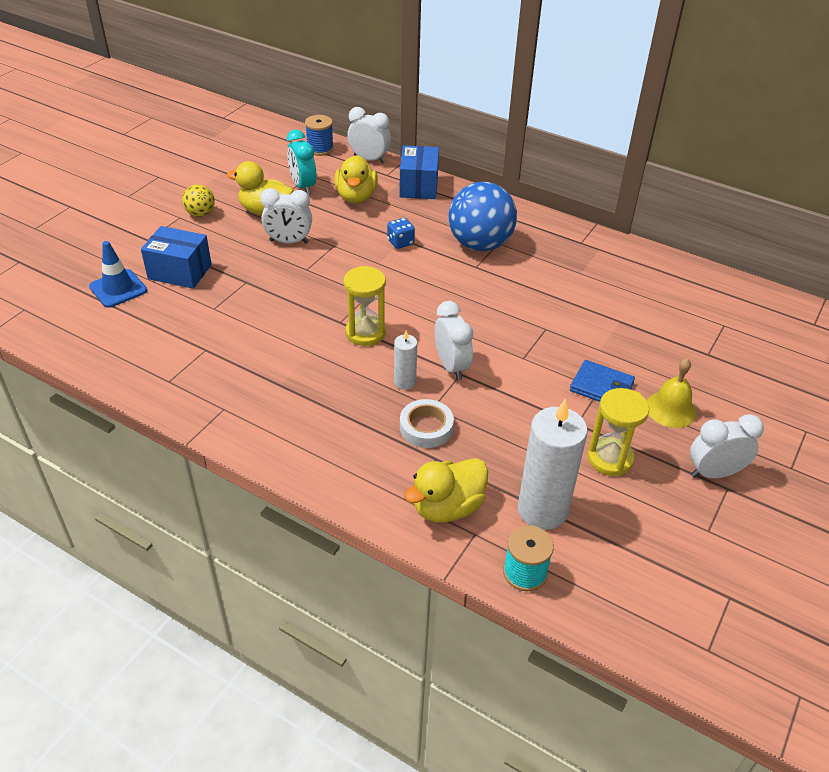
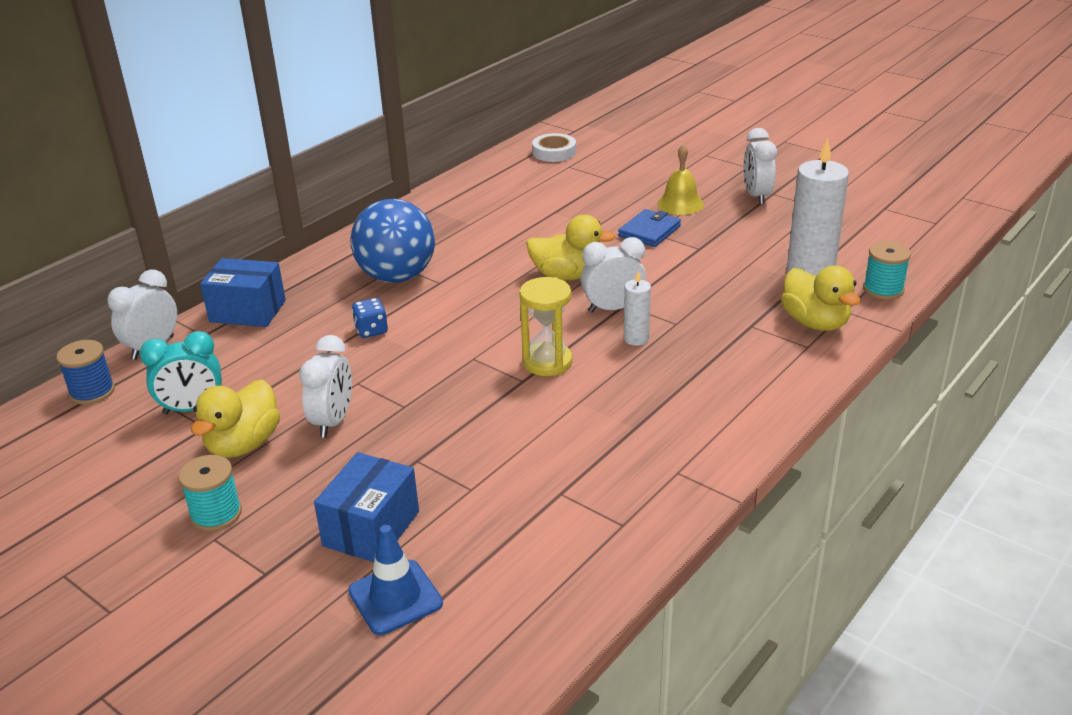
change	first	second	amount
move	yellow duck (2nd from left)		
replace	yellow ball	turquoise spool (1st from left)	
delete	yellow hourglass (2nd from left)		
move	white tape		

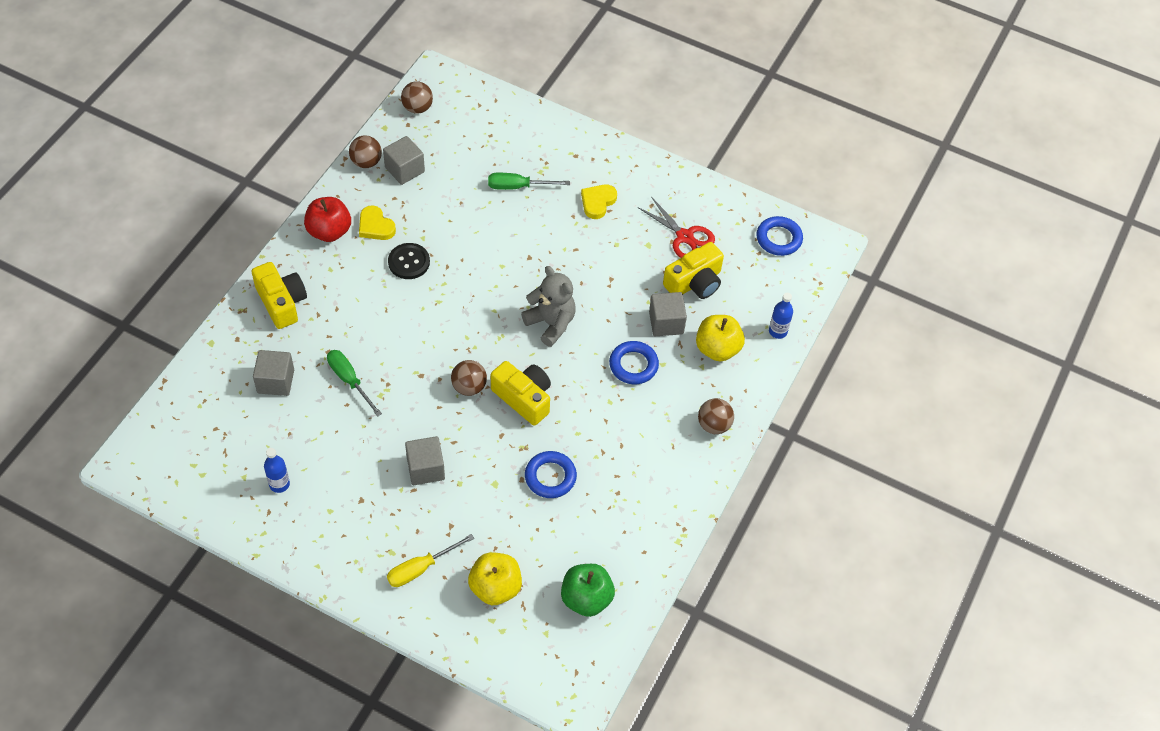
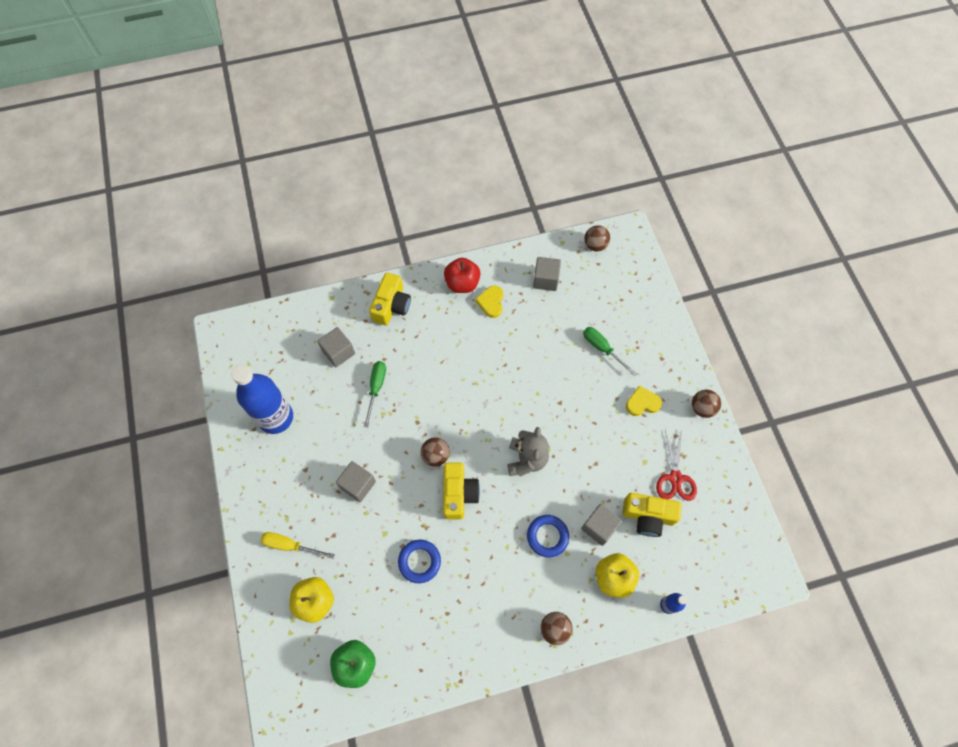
change	first	second	amount
move	brown ball (1st from left in the first image)	brown ball (4th from left)	
delete	blue ring (3rd from left)		
delete	black button		
resize	blue bottle (1st from left)		x2.32

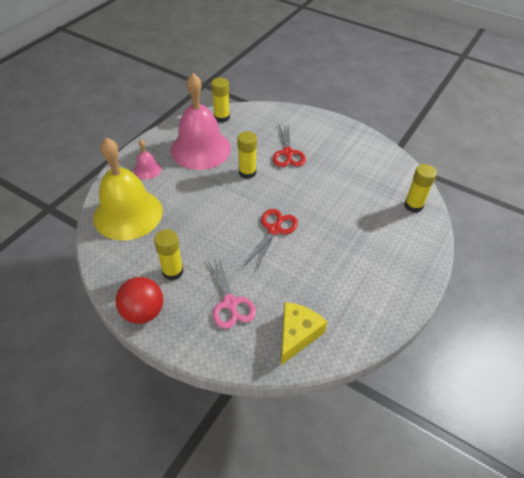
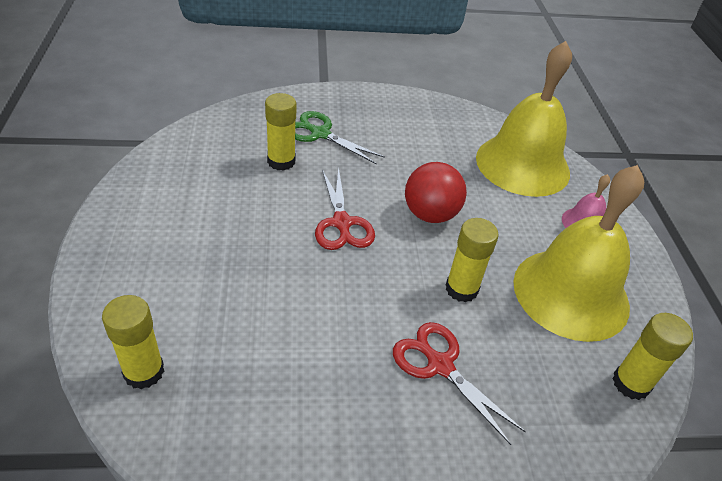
change	first	second	amount
recolor	pink bell (2nd from left)	yellow bell (2nd from left)	
move	yellow glue stick (1st from left in the first image)	yellow glue stick (2nd from left)	
recolor	pink scissors	green scissors	
move	red ball		
delete	yellow cheese		

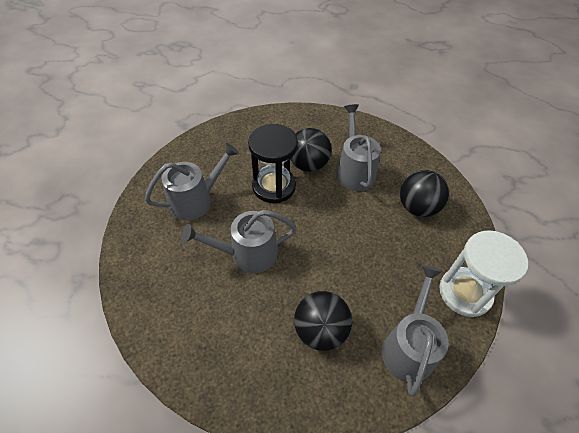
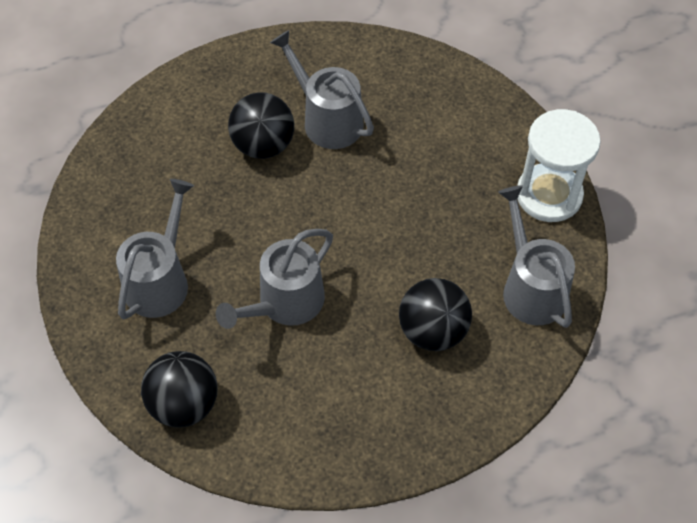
change	first	second	amount
delete	black hourglass		
move	black ball (3rd from left in the first image)	black ball (1st from left)	

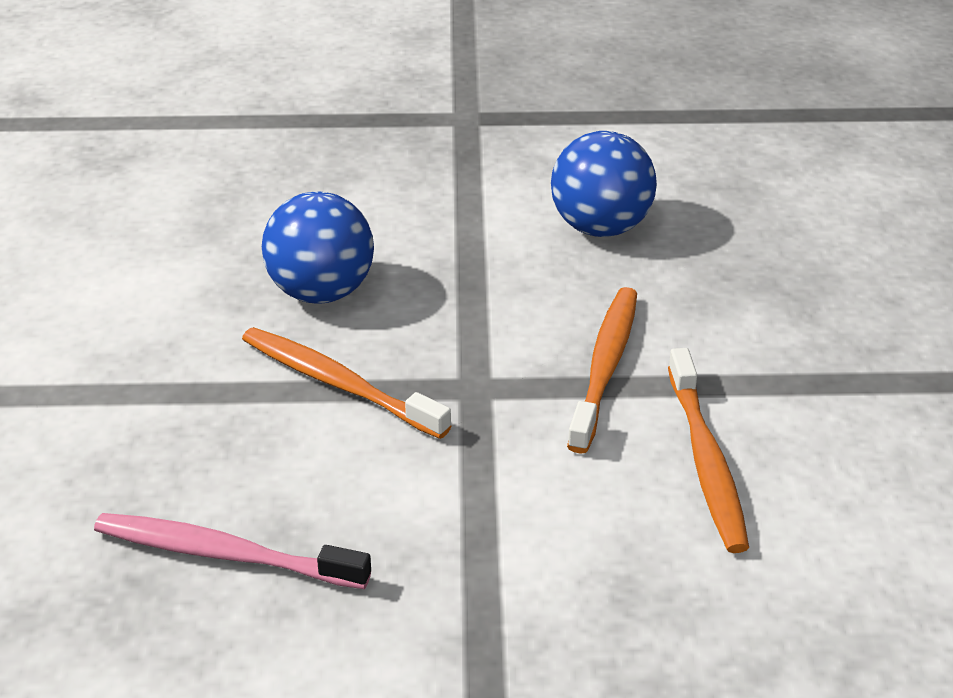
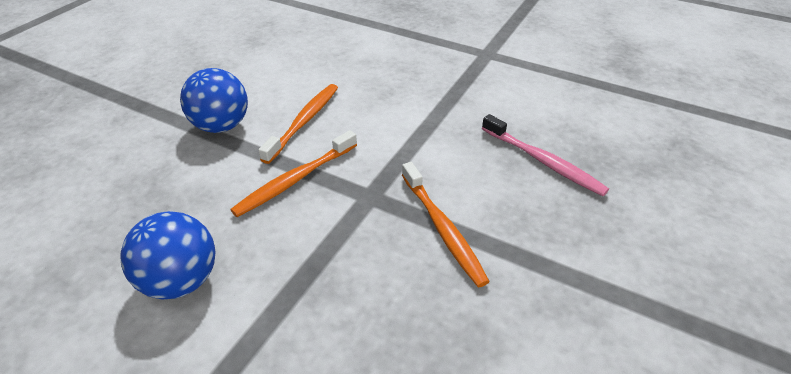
change	first	second	amount
move	blue ball (1st from left in the first image)	blue ball (2nd from left)	

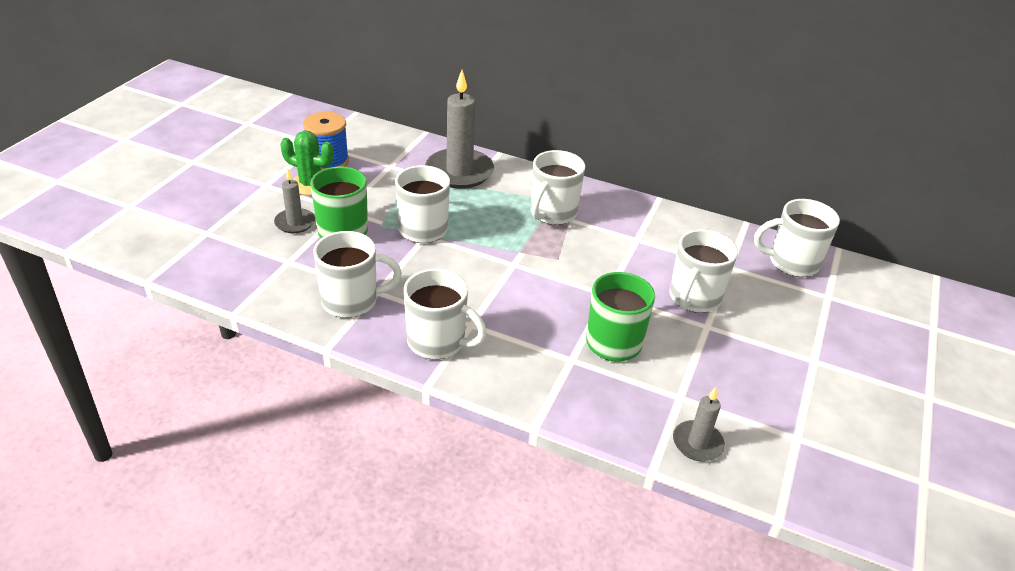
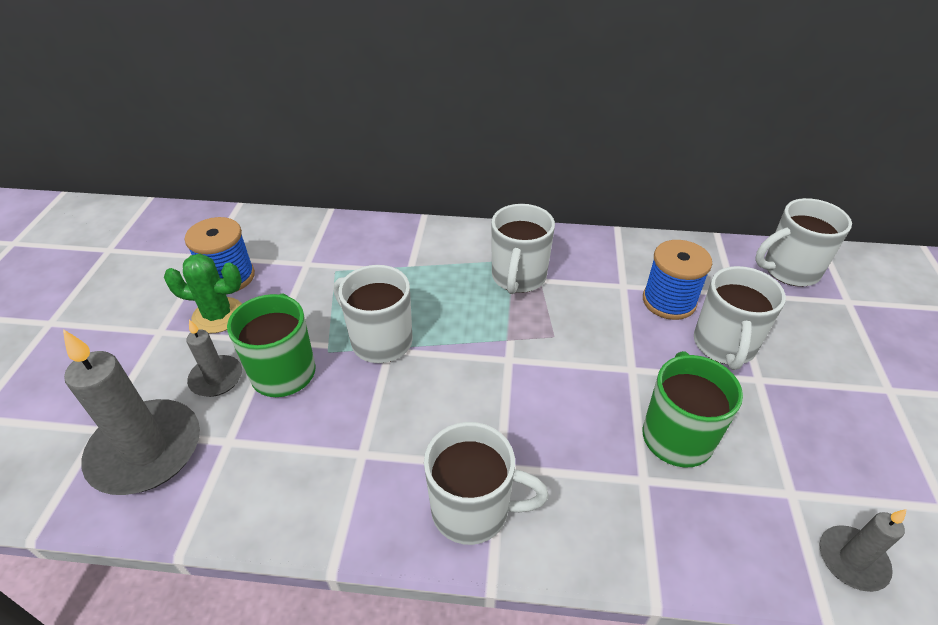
change	first	second	amount
move	grey candle (2nd from left in the first image)	grey candle (1st from left)	
delete	white mug (1st from left)		
insert		blue spool (2nd from left)	

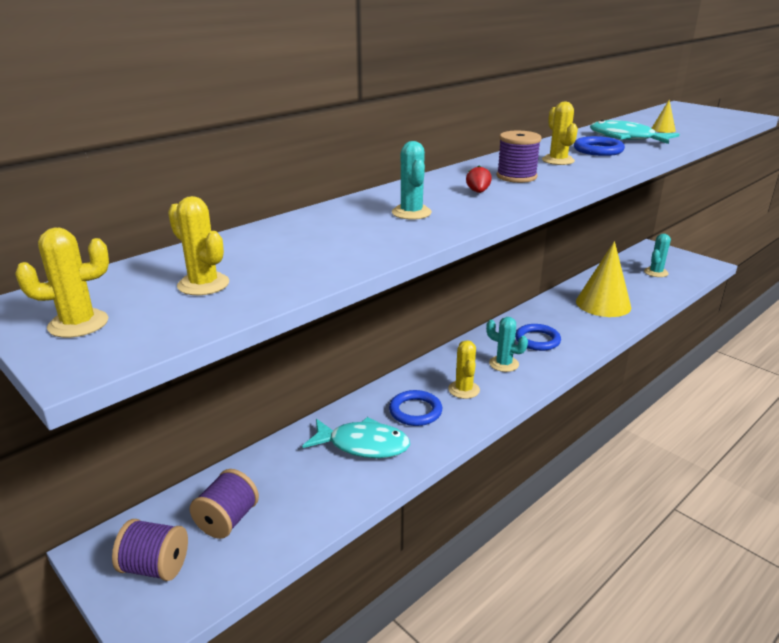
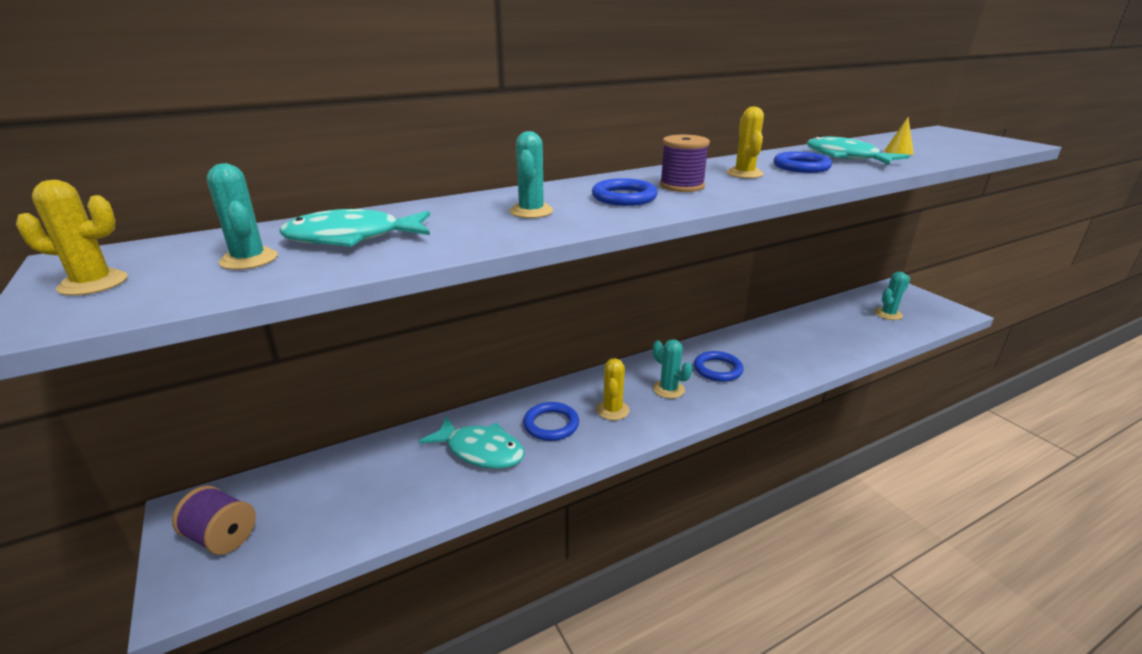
change	first	second	amount
replace	red strawberry	blue ring (2nd from left)	
recolor	yellow cactus (2nd from left)	turquoise cactus (1st from left)	
delete	yellow cone (1st from left)		
delete	purple spool (2nd from left)		
insert		turquoise fish (1st from left)	

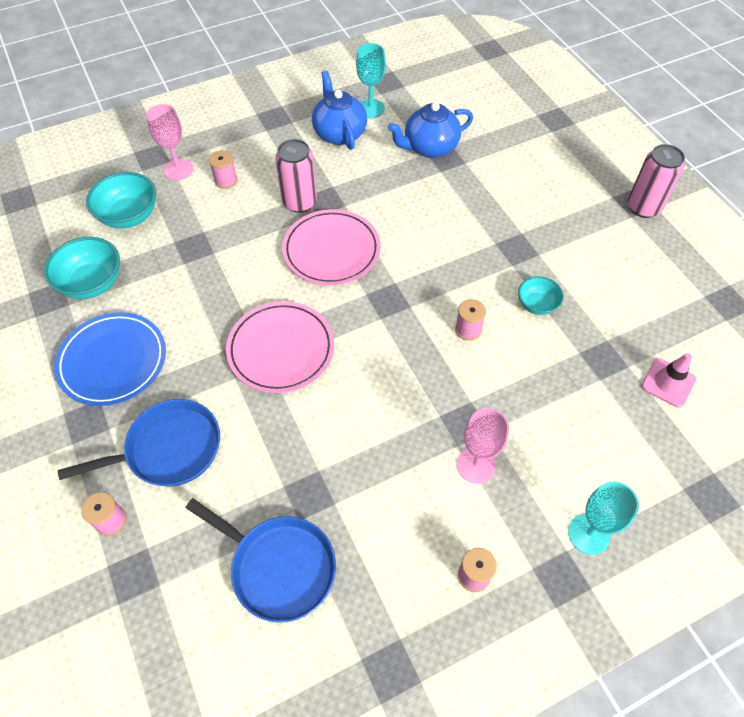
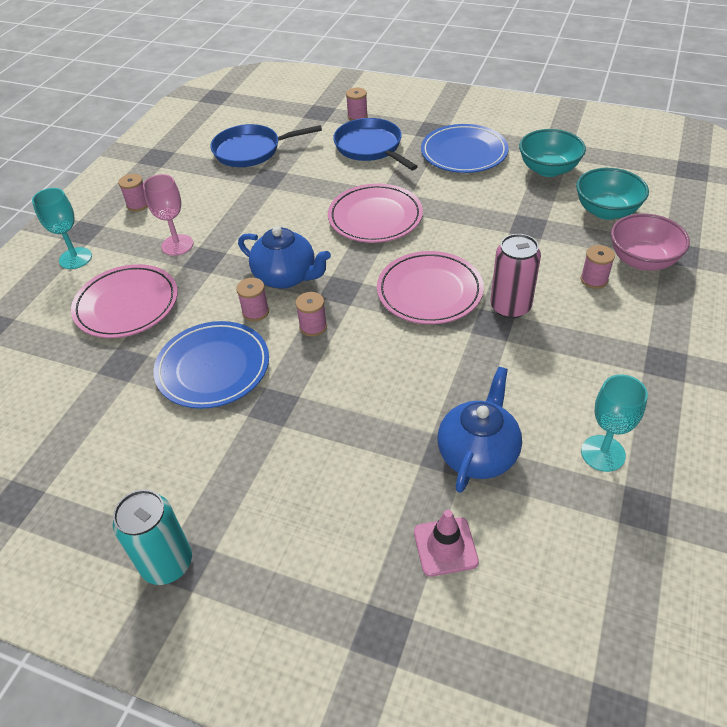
change	first	second	amount
move	blue teapot (1st from left)		
replace	pink goblet (1st from left)	pink bowl	
recolor	pink can (2nd from left)	turquoise can	
replace	turquoise bowl (3rd from left)	blue plate (1st from left)	
move	pink traffic cone		
rotate	blue pan (1st from left in the first image)	blue pan (2nd from left)	120 degrees clockwise
insert		pink plate (1st from left)	
insert		pink spool (3rd from left)	

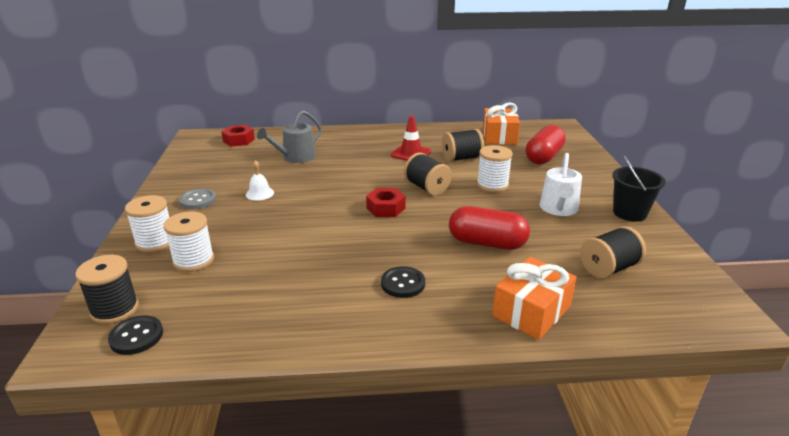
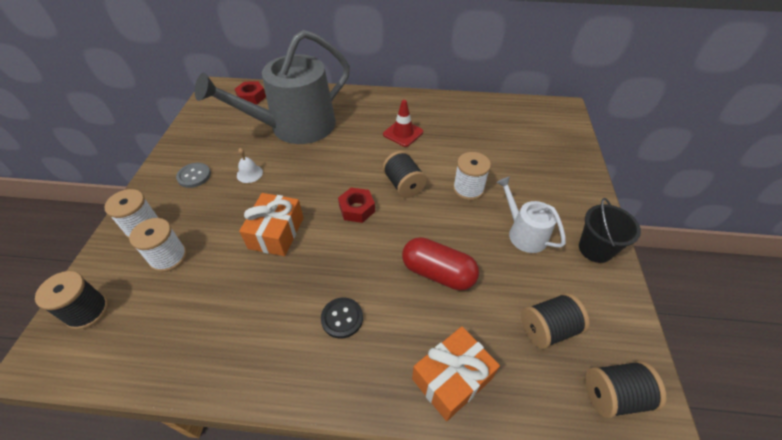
change	first	second	amount
move	orange gift (1st from left)		
resize	grey watering can		x2.11
delete	red capsule (2nd from left)		
move	black spool (3rd from left in the first image)	black spool (4th from left)	
rotate	white watering can		120 degrees clockwise
delete	black button (1st from left)		

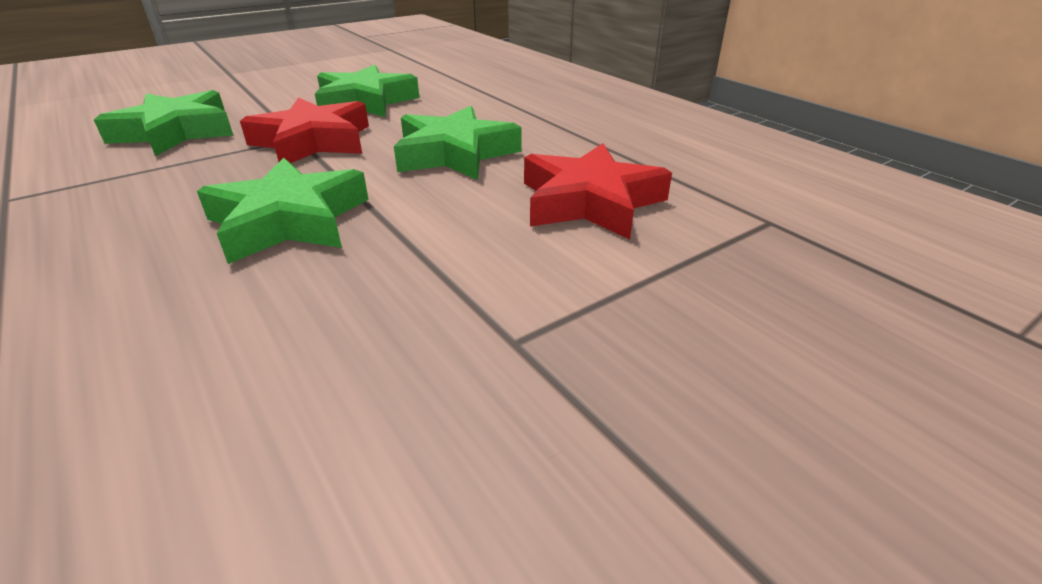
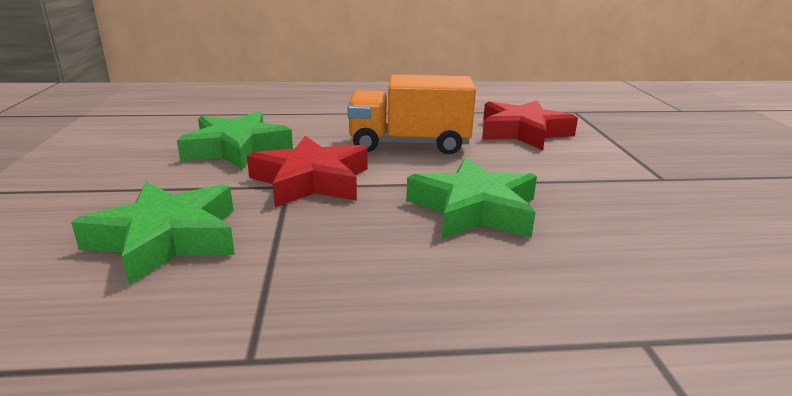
change	first	second	amount
replace	green star (4th from left)	orange truck	

